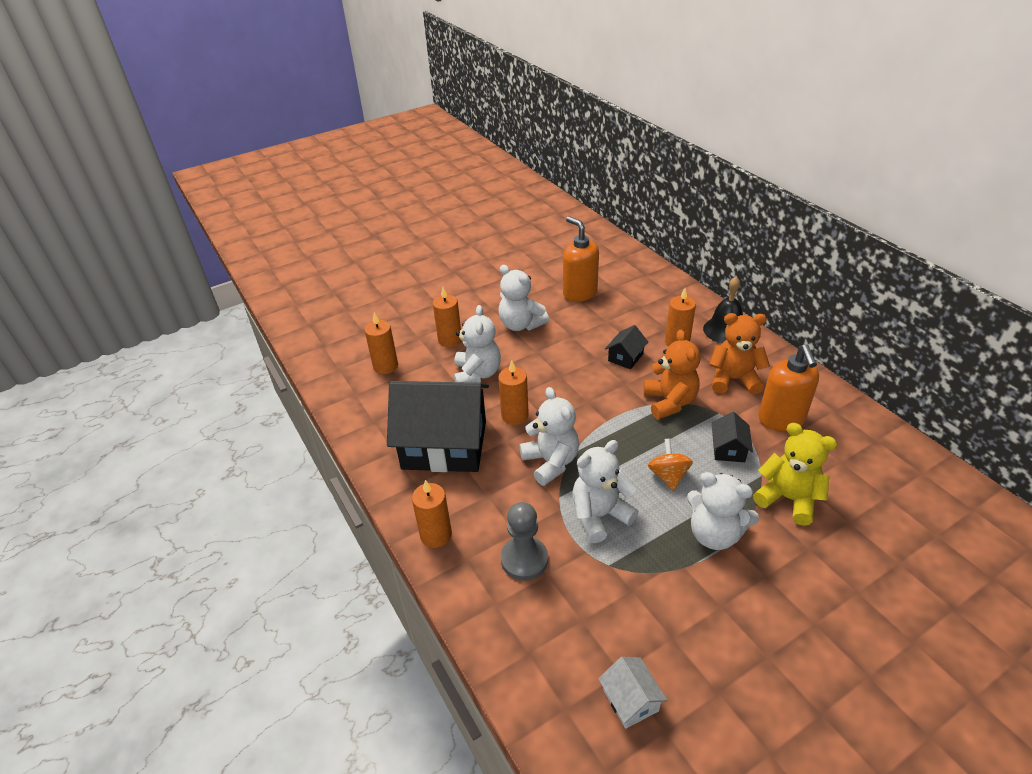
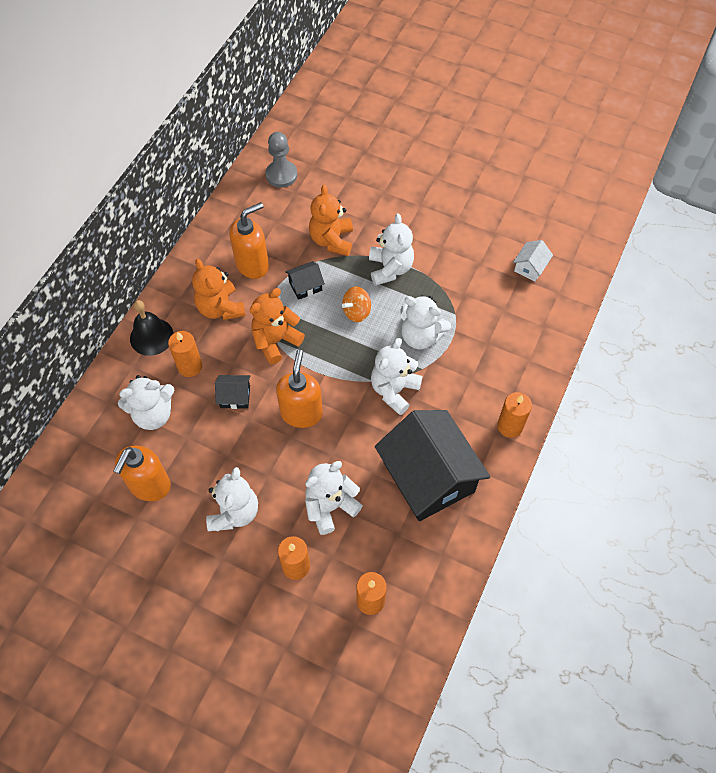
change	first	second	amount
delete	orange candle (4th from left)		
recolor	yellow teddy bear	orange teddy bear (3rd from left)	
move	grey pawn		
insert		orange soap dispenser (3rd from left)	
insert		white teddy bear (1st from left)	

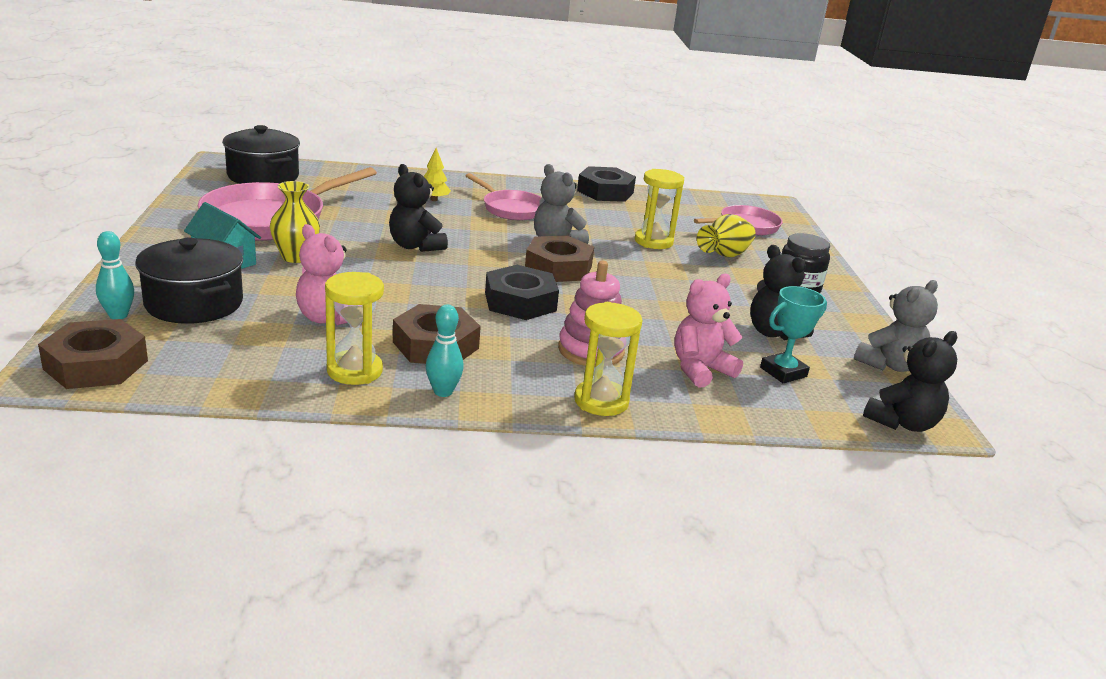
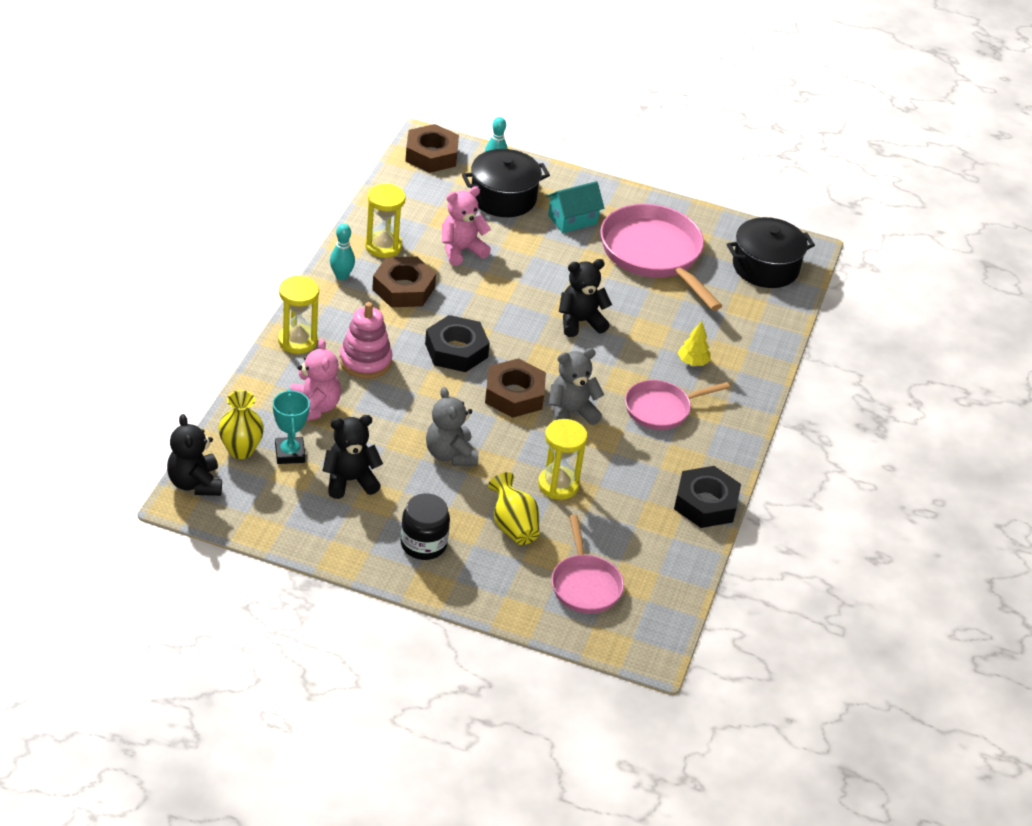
change	first	second	amount
move	yellow vase (1st from left)		
move	grey teddy bear (2nd from left in the first image)	grey teddy bear (1st from left)	

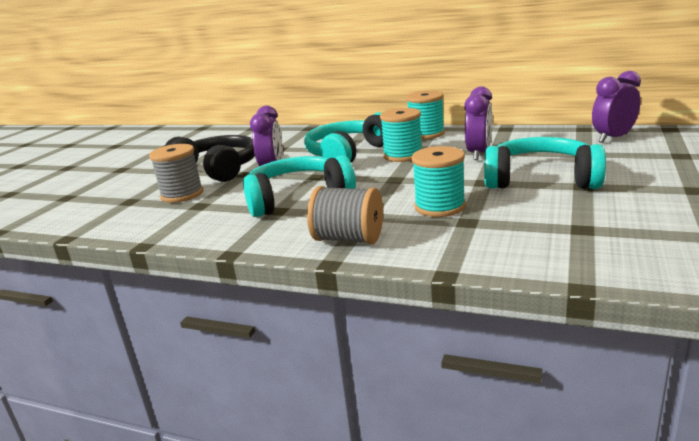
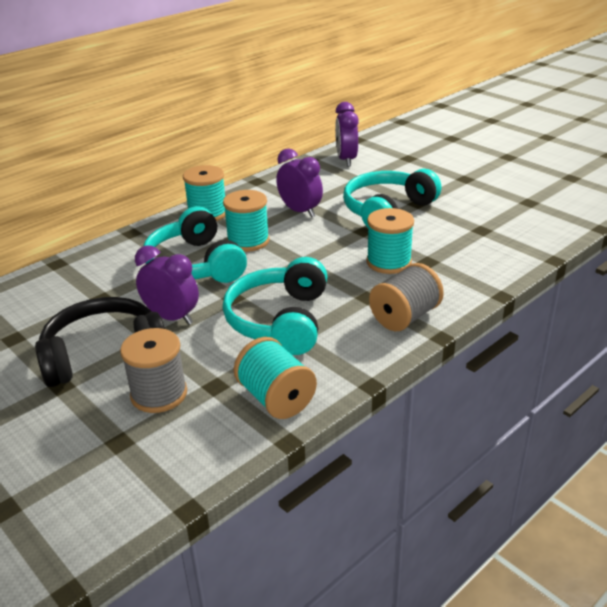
change	first	second	amount
insert		turquoise spool (3rd from left)	

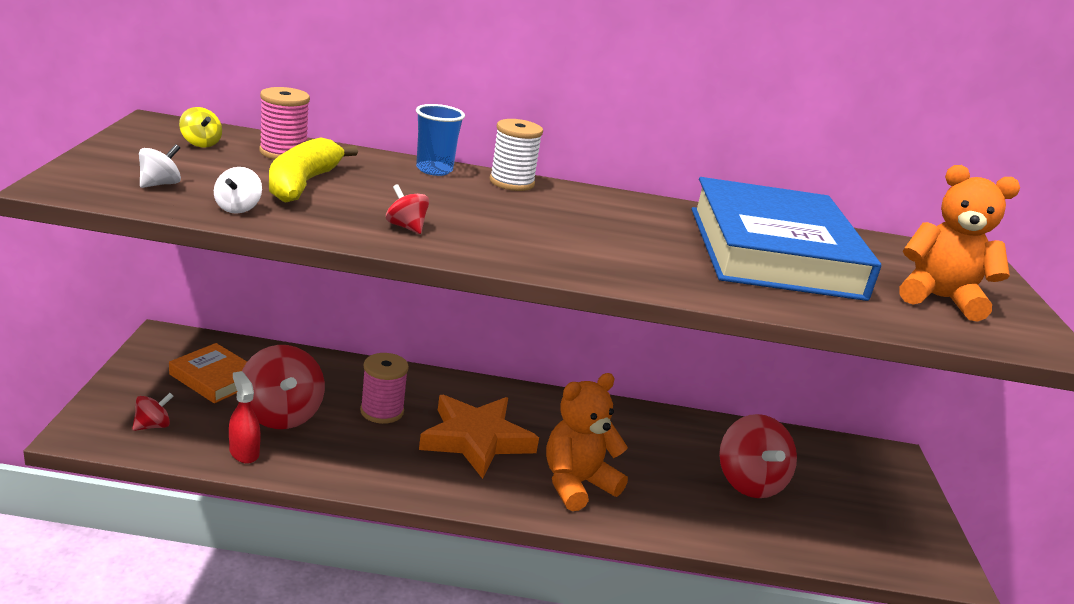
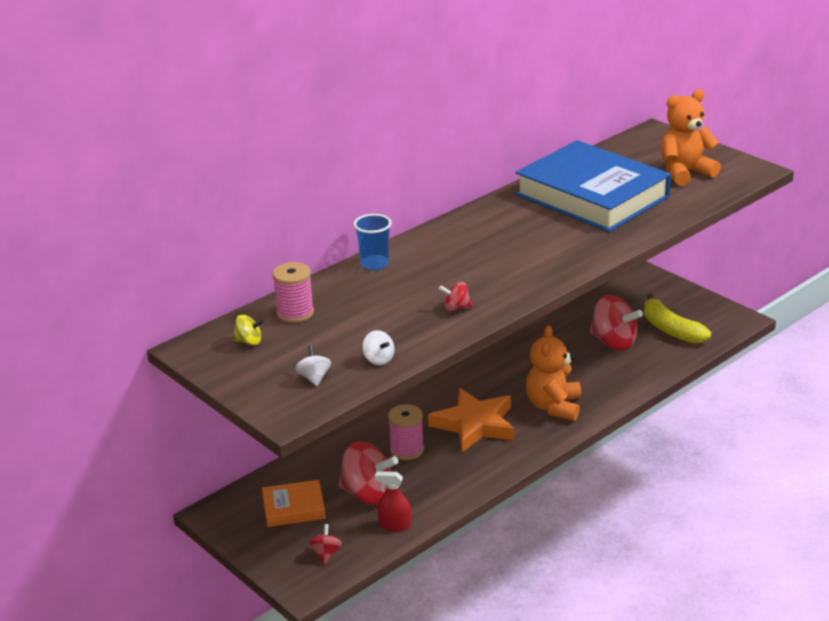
change	first	second	amount
delete	white spool		
move	yellow banana		

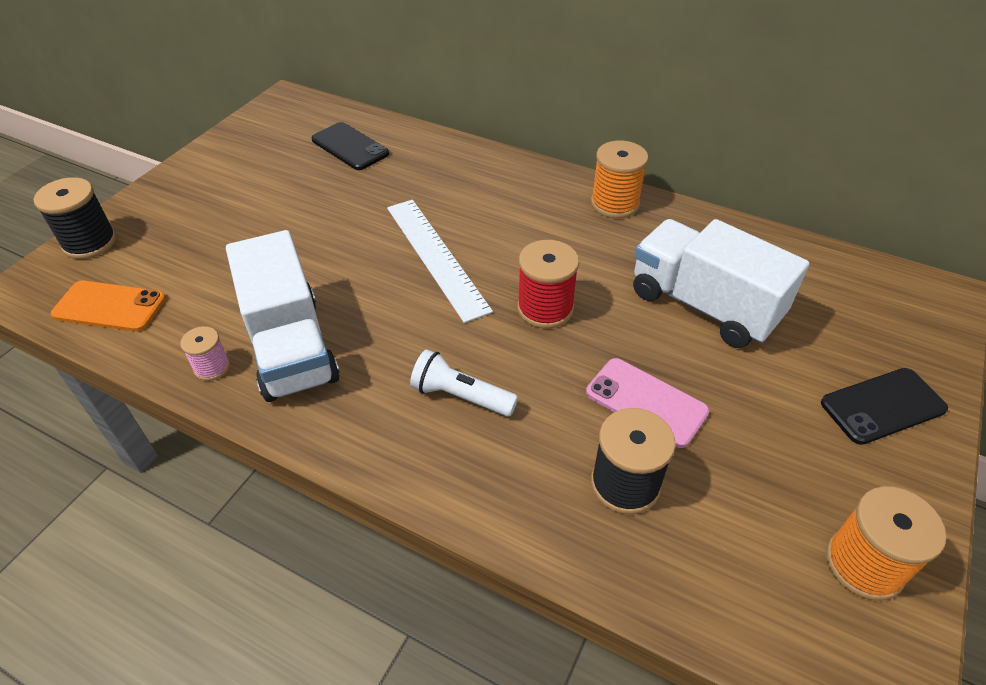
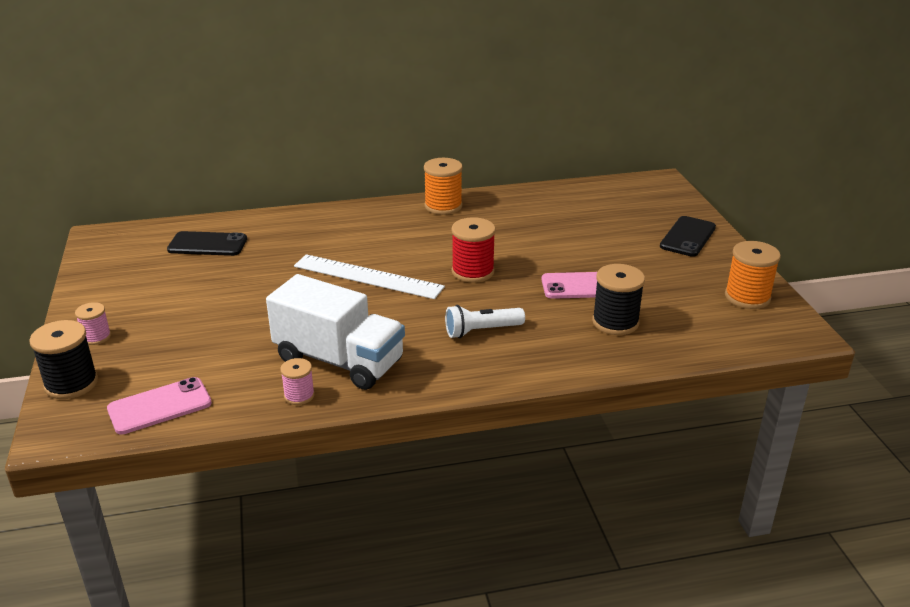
change	first	second	amount
delete	white truck (2nd from left)		
recolor	orange phone	pink phone (1st from left)	
insert		pink spool (1st from left)	

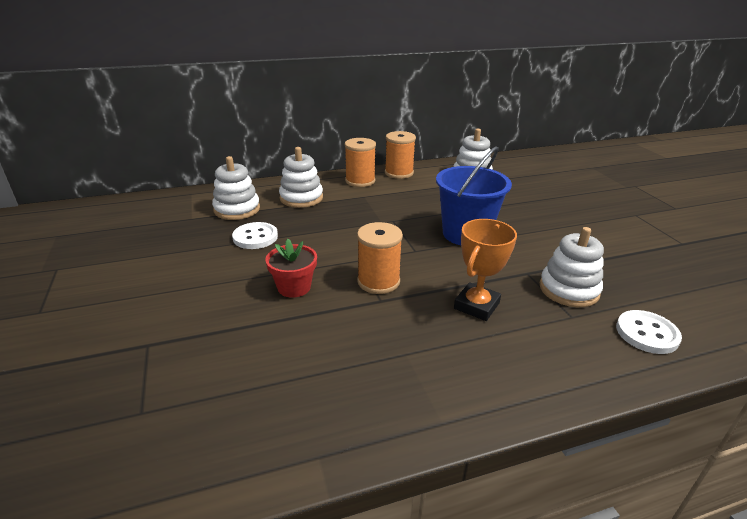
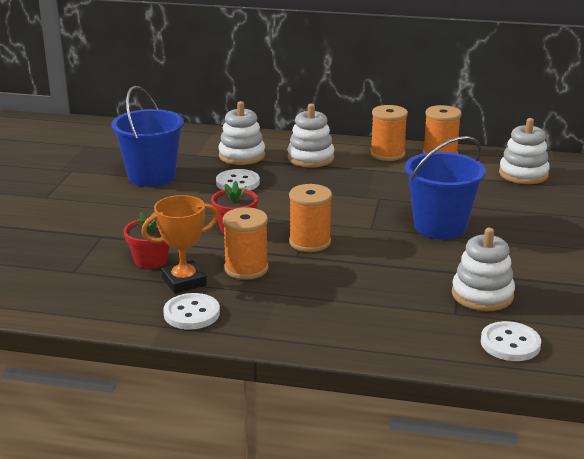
change	first	second	amount
move	orange trophy		
insert		blue bucket (1st from left)	
insert		orange spool (1st from left)	
insert		red flower pot (1st from left)	
insert		white button (1st from left)	

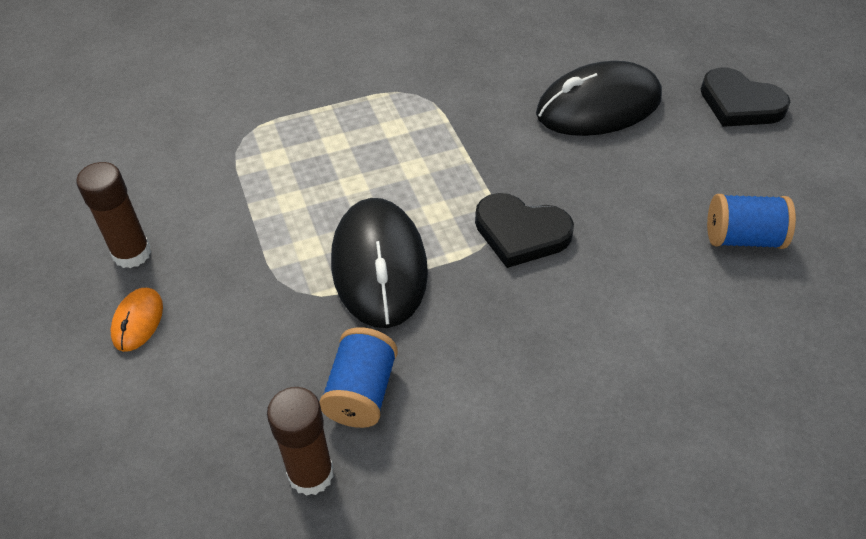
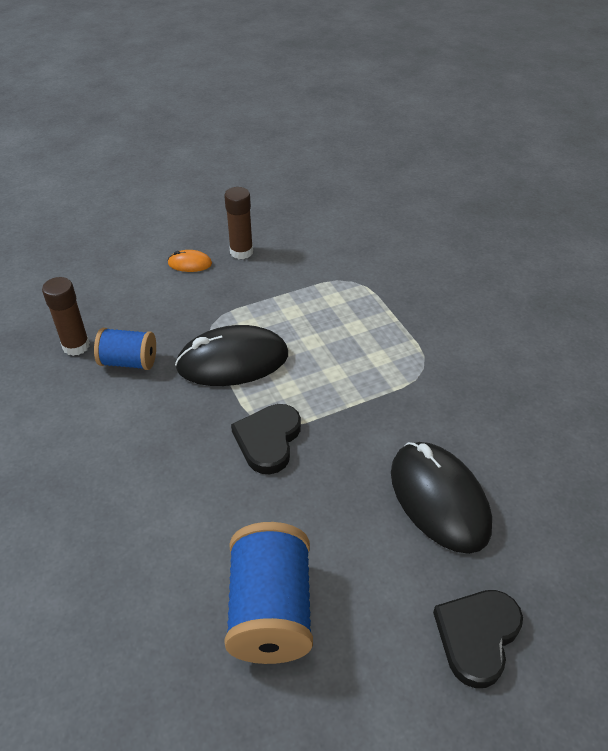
change	first	second	amount
resize	blue spool (2nd from left)		x1.60

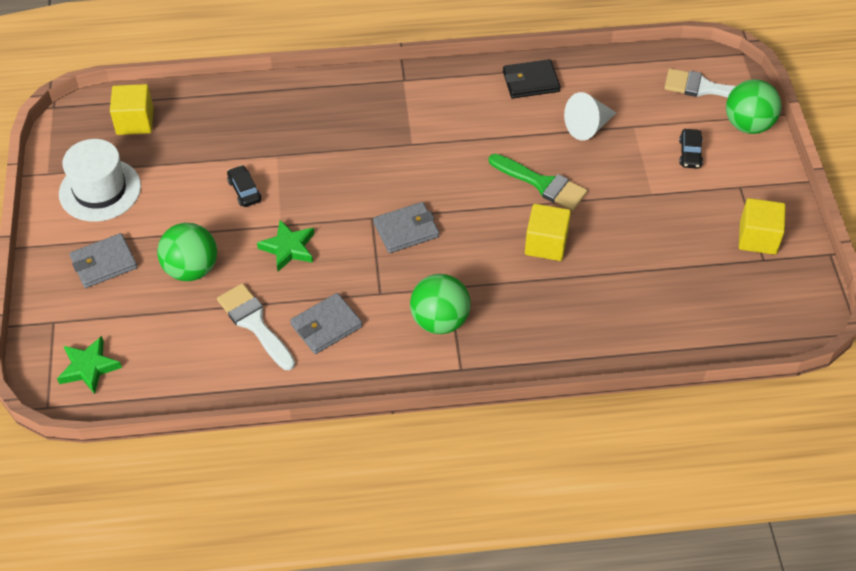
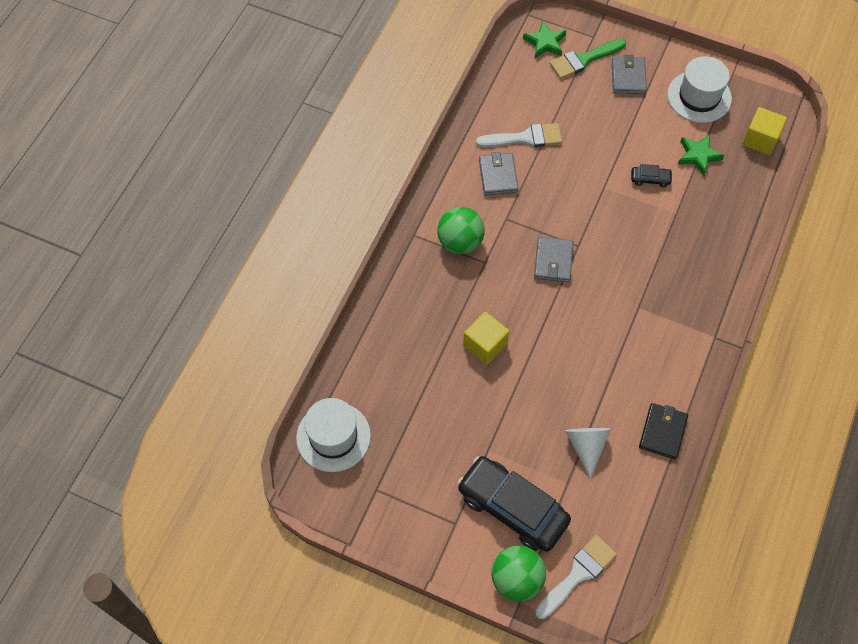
change	first	second	amount
resize	black car (2nd from left in the first image)	black car (1st from left)	x2.41
move	green brush		
delete	yellow cube (3rd from left)		
move	green star (2nd from left)		
delete	green ball (1st from left)		
insert		white hat (1st from left)	

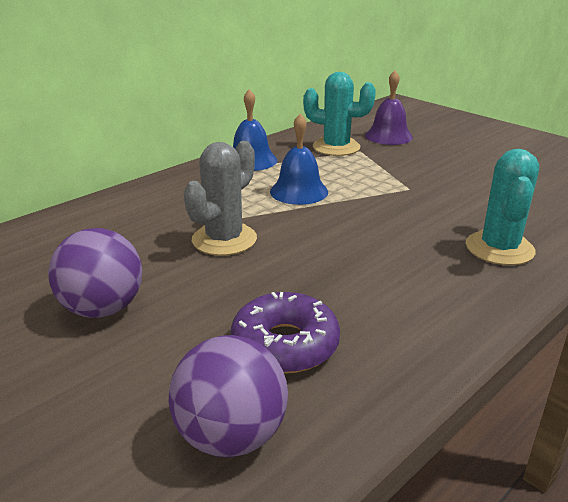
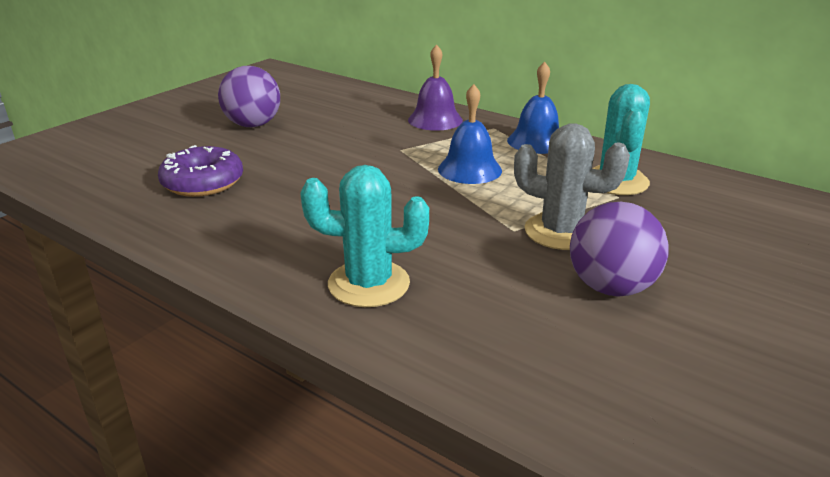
change	first	second	amount
move	purple bell		
move	grey cactus		
move	purple ball (2nd from left)		

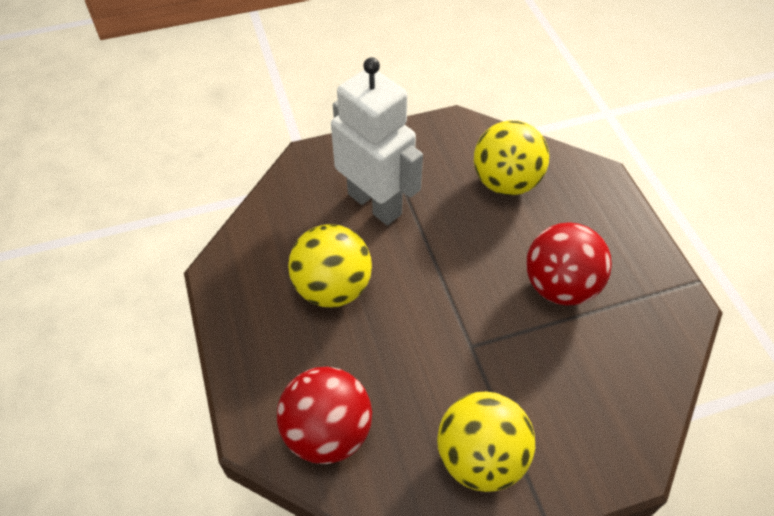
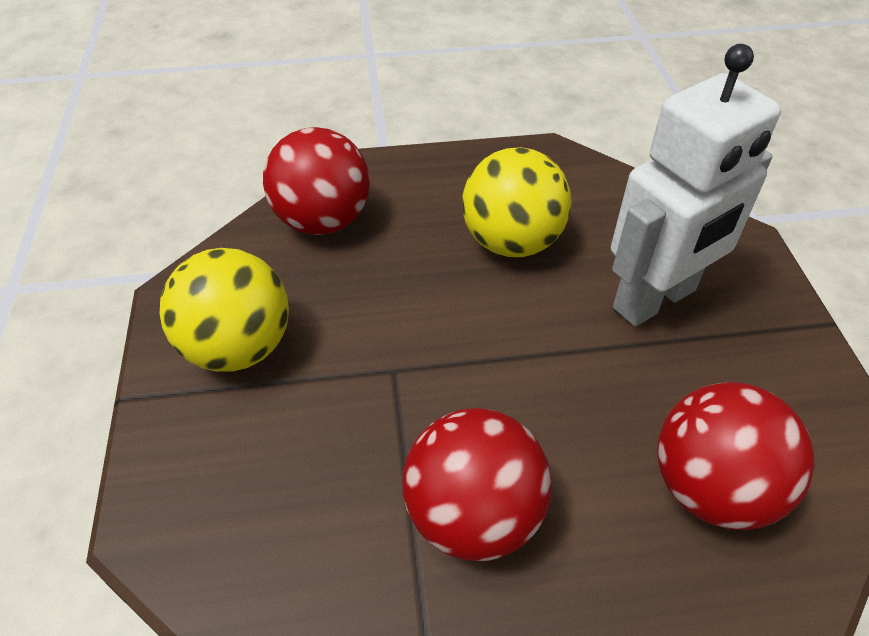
change	first	second	amount
recolor	yellow ball (3rd from left)	red ball (3rd from left)	

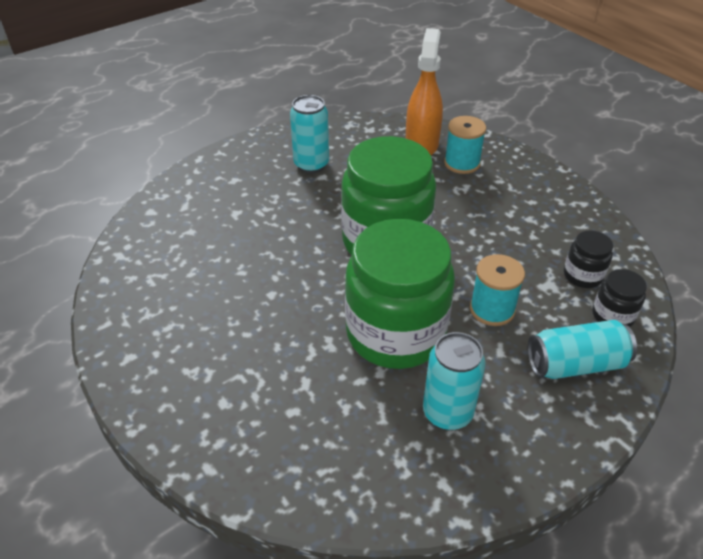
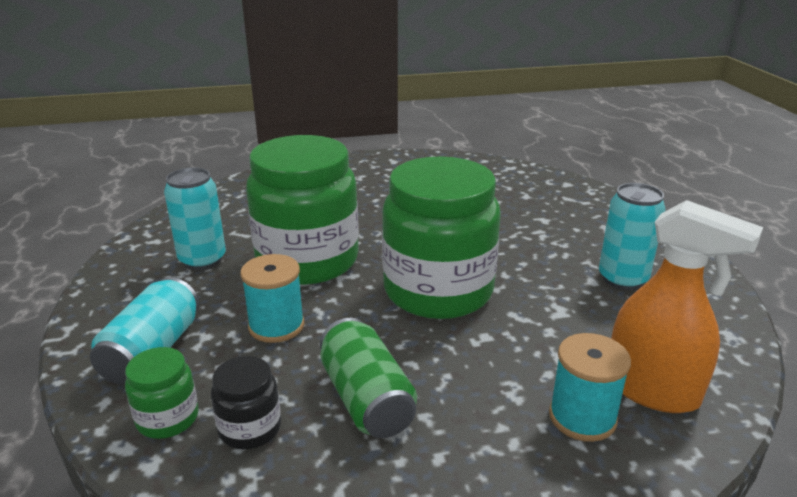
change	first	second	amount
recolor	black jar (2nd from left)	green jar (1st from left)	
insert		green can	

